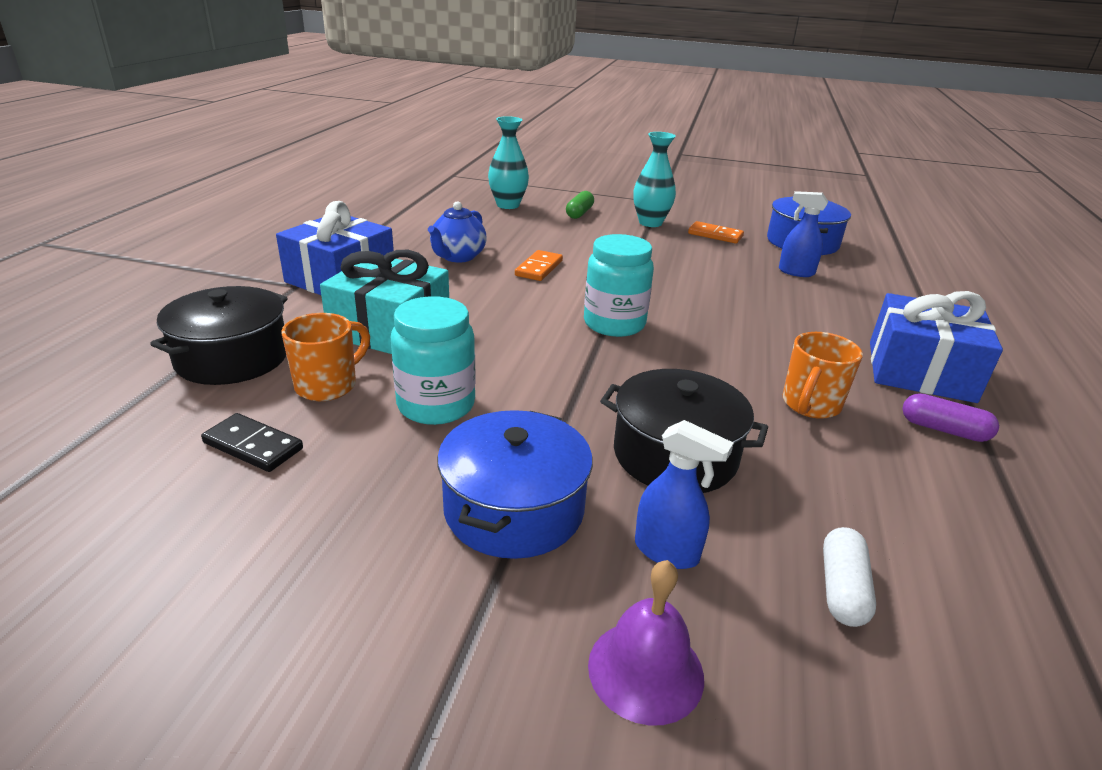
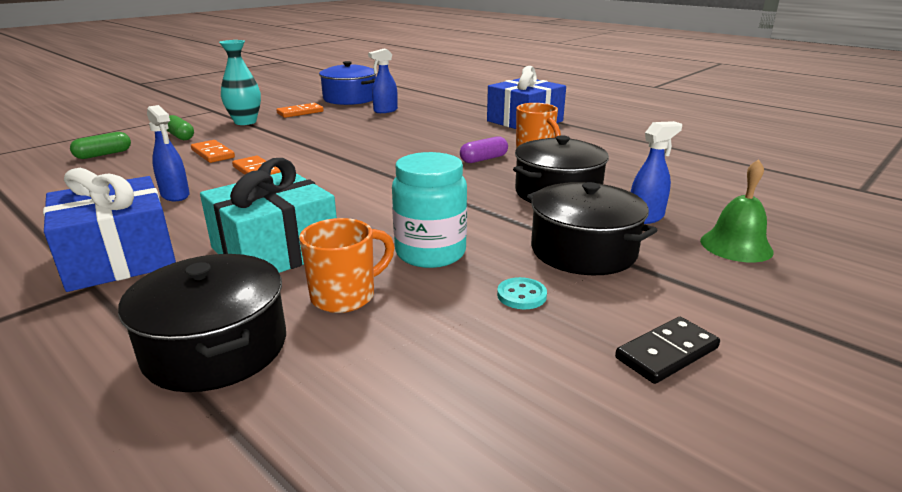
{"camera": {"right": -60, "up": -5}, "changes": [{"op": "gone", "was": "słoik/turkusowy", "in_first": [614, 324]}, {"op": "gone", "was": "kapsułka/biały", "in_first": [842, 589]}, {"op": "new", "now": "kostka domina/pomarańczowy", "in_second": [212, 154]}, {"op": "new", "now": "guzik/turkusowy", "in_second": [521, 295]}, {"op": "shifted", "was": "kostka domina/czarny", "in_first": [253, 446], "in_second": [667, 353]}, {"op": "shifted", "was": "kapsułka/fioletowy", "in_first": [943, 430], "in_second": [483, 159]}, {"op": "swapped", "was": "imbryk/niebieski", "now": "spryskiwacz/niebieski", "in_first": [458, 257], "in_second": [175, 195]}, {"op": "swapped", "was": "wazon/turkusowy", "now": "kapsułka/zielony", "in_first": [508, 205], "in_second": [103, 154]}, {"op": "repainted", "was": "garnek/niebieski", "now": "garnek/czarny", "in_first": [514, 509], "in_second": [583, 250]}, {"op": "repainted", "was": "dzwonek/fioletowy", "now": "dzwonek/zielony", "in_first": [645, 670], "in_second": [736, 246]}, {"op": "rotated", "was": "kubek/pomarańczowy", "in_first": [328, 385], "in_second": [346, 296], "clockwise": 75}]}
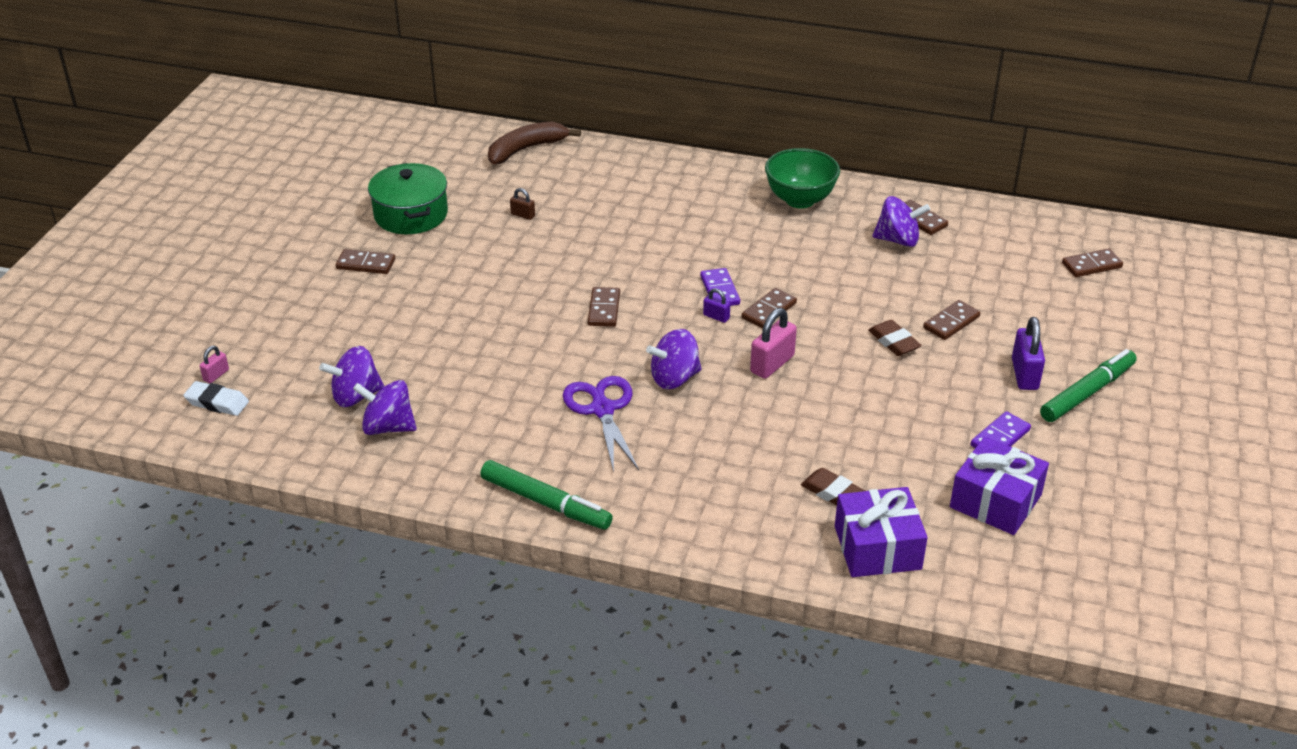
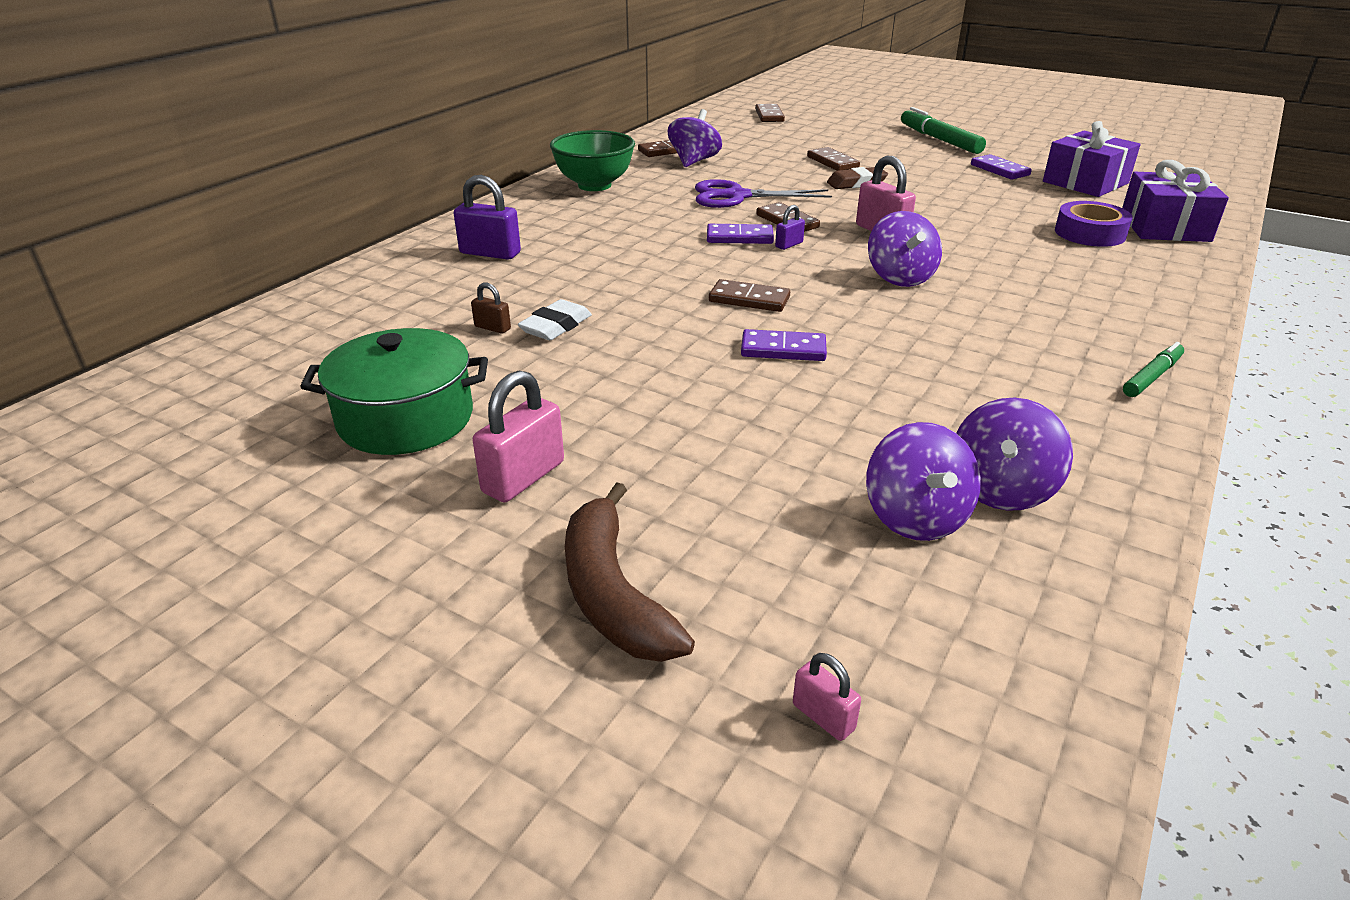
{"camera": {"right": -75, "up": -5}, "changes": [{"op": "new", "now": "kostka domina/fioletowy", "in_second": [783, 349]}, {"op": "shifted", "was": "gumka do mazania/biały", "in_first": [217, 402], "in_second": [556, 326]}, {"op": "shifted", "was": "banan/brązowy", "in_first": [526, 149], "in_second": [613, 593]}, {"op": "shifted", "was": "nożyczki/fioletowy", "in_first": [602, 409], "in_second": [737, 196]}, {"op": "shifted", "was": "kłódka/fioletowy", "in_first": [1024, 374], "in_second": [490, 253]}, {"op": "swapped", "was": "kostka domina/brązowy", "now": "kłódka/różowy", "in_first": [366, 264], "in_second": [523, 477]}, {"op": "swapped", "was": "gumka do mazania/brązowy", "now": "taśma klejąca/fioletowy", "in_first": [833, 493], "in_second": [1090, 233]}, {"op": "rotated", "was": "kłódka/brązowy", "in_first": [523, 215], "in_second": [492, 328], "clockwise": 75}, {"op": "scaled", "was": "flamaster/zielony", "in_first": [545, 503], "in_second": [1152, 377], "ratio": 0.58}]}
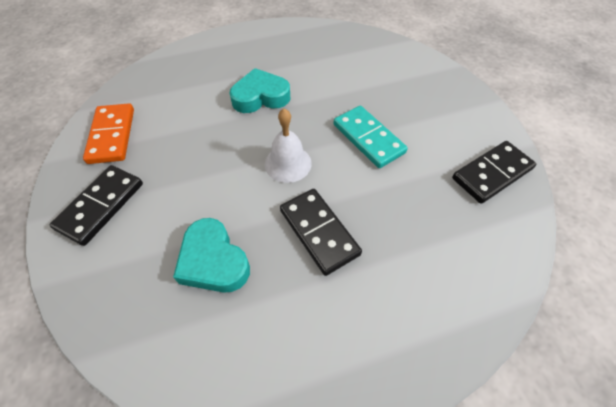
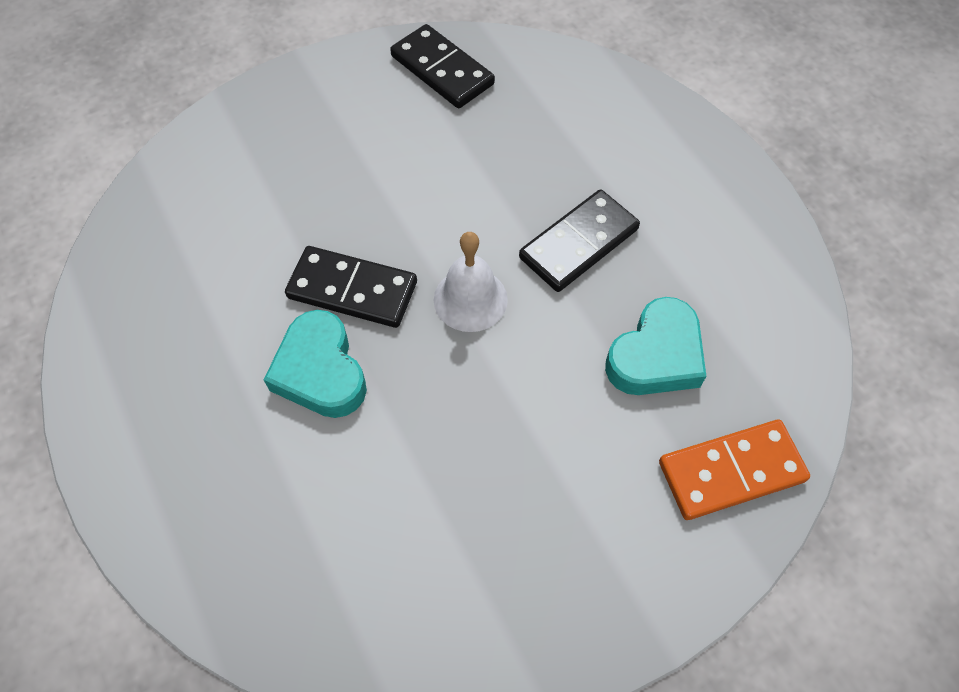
{"camera": {"right": -100, "up": 5}, "changes": [{"op": "gone", "was": "kostka domina/turkusowy", "in_first": [368, 138]}, {"op": "shifted", "was": "kostka domina/czarny", "in_first": [101, 206], "in_second": [352, 289]}, {"op": "shifted", "was": "kostka domina/pomarańczowy", "in_first": [112, 135], "in_second": [731, 472]}]}
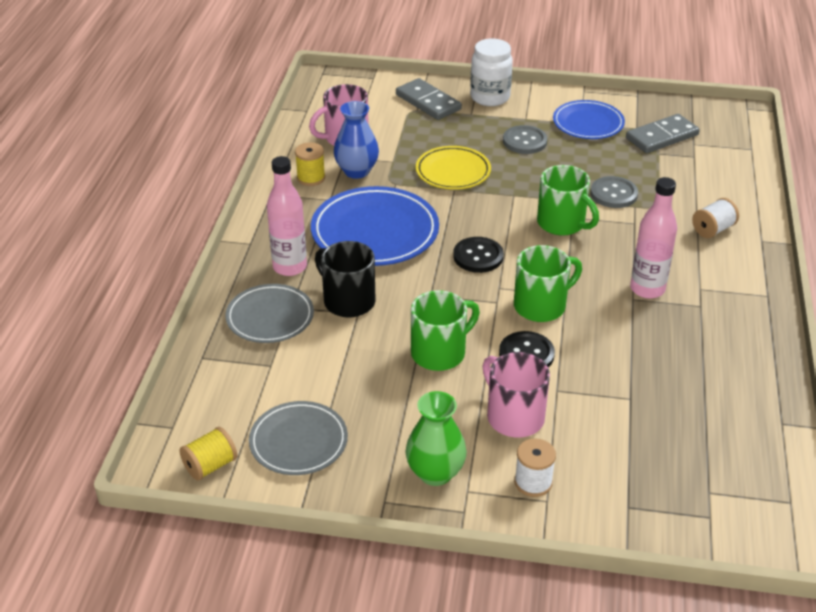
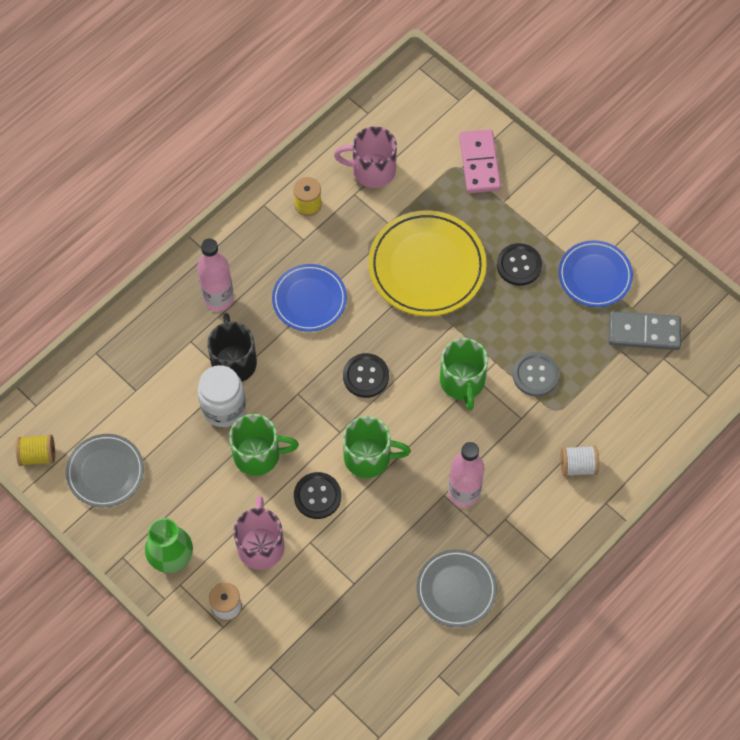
{"camera": {"right": 35, "up": 25}, "changes": [{"op": "gone", "was": "wazon/niebieski", "in_first": [356, 171]}, {"op": "shifted", "was": "talerz/szary", "in_first": [270, 317], "in_second": [456, 589]}, {"op": "shifted", "was": "słoik/biały", "in_first": [490, 97], "in_second": [224, 408]}, {"op": "repainted", "was": "kostka domina/szary", "now": "kostka domina/różowy", "in_first": [428, 102], "in_second": [479, 163]}, {"op": "repainted", "was": "guzik/szary", "now": "guzik/czarny", "in_first": [524, 141], "in_second": [519, 265]}, {"op": "scaled", "was": "talerz/niebieski", "in_first": [375, 232], "in_second": [309, 300], "ratio": 0.63}, {"op": "scaled", "was": "talerz/żółty", "in_first": [453, 172], "in_second": [427, 266], "ratio": 1.59}]}
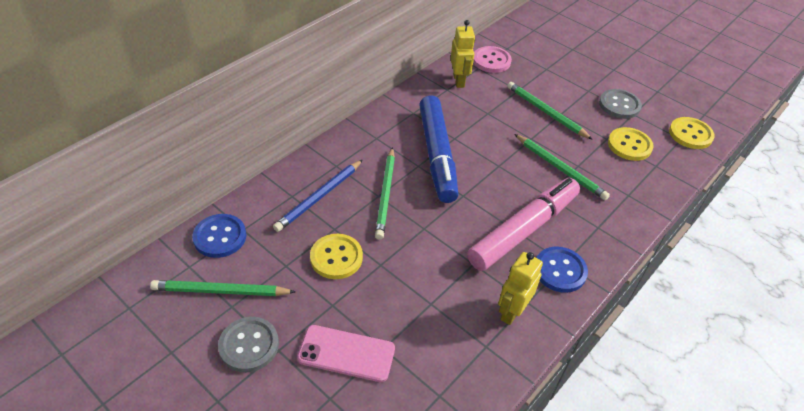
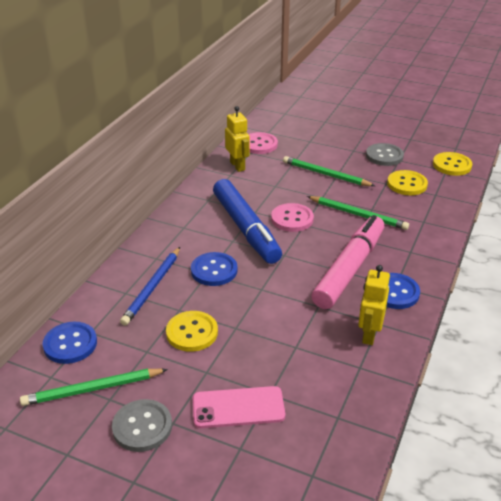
{"camera": {"right": -15, "up": -10}, "changes": [{"op": "new", "now": "guzik/różowy", "in_second": [292, 219]}, {"op": "swapped", "was": "ołówek/zielony", "now": "guzik/niebieski", "in_first": [386, 194], "in_second": [214, 270]}]}
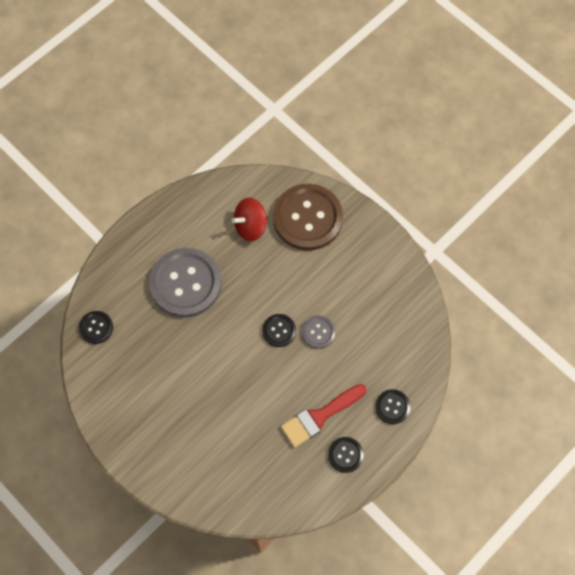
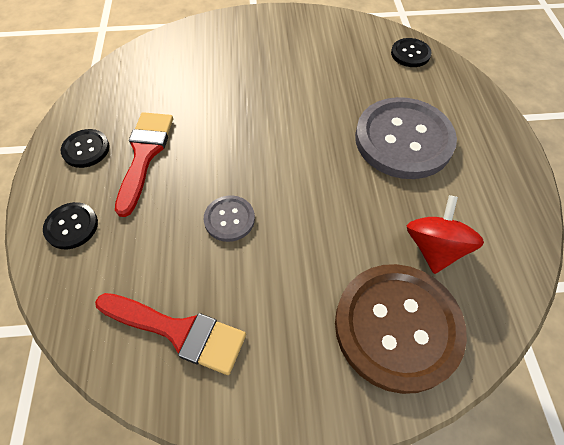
{"camera": {"right": 130, "up": -10}, "changes": [{"op": "gone", "was": "guzik/czarny", "in_first": [279, 331]}, {"op": "new", "now": "pędzel/czerwony", "in_second": [178, 331]}]}
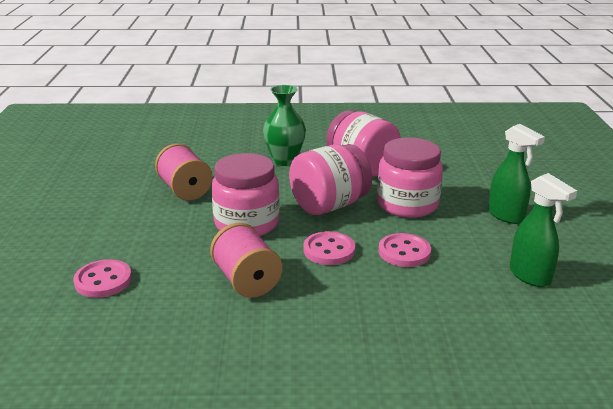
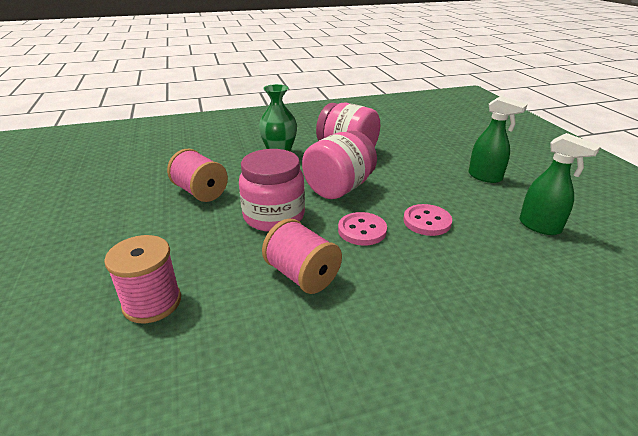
{"camera": {"right": -15, "up": 5}, "changes": [{"op": "gone", "was": "słoik/różowy", "in_first": [407, 204]}, {"op": "swapped", "was": "guzik/różowy", "now": "szpulka/różowy", "in_first": [103, 280], "in_second": [152, 302]}]}
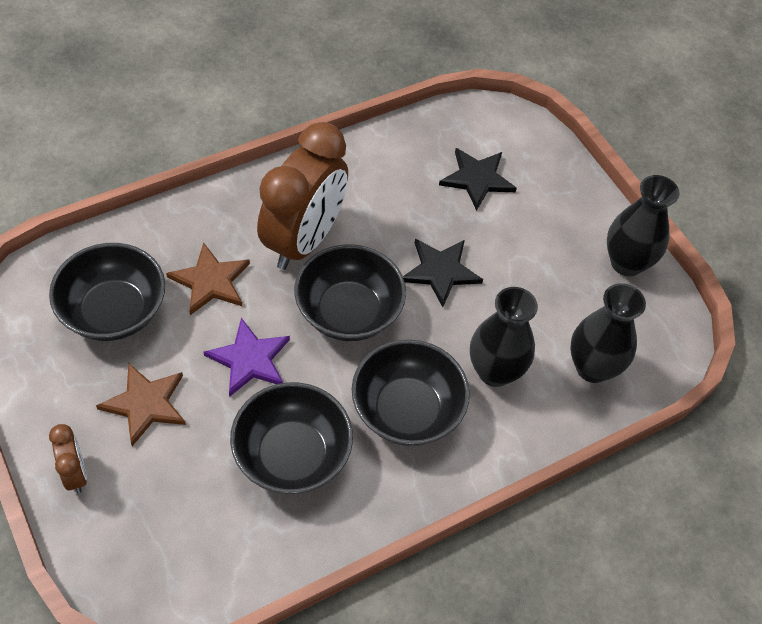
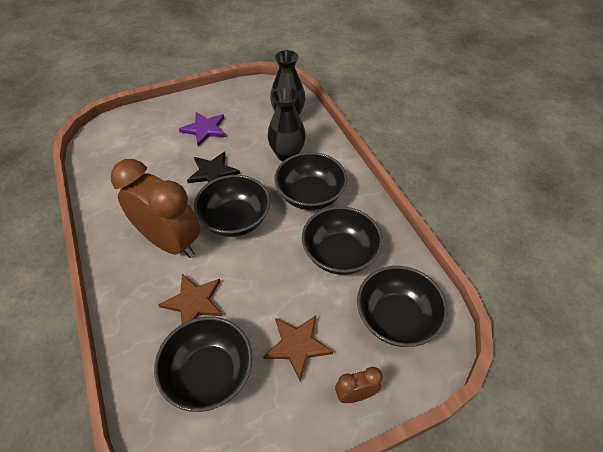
{"camera": {"right": -80, "up": -5}, "changes": [{"op": "gone", "was": "gwiazda/czarny", "in_first": [477, 179]}, {"op": "gone", "was": "wazon/czarny", "in_first": [626, 263]}, {"op": "new", "now": "miska/czarny", "in_second": [396, 318]}, {"op": "shifted", "was": "gwiazda/fioletowy", "in_first": [249, 359], "in_second": [205, 129]}]}
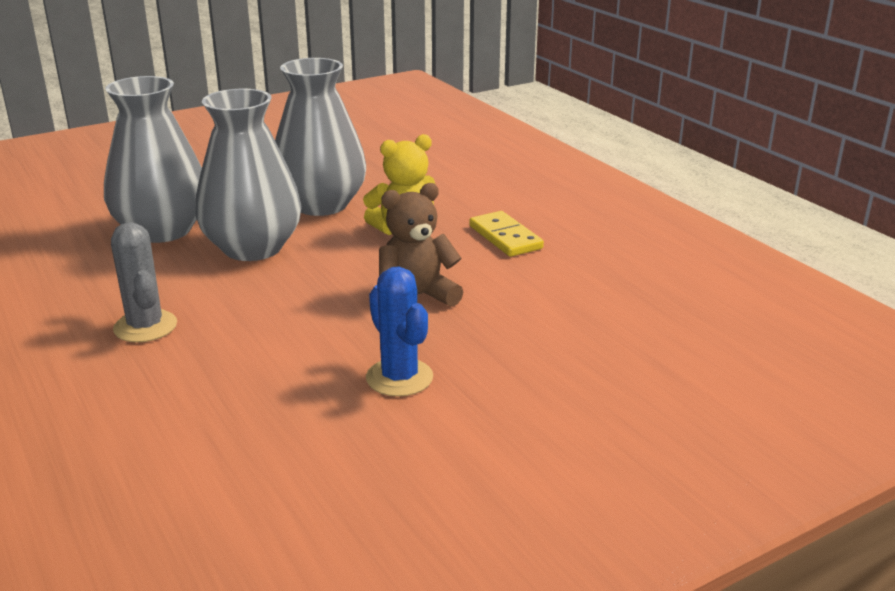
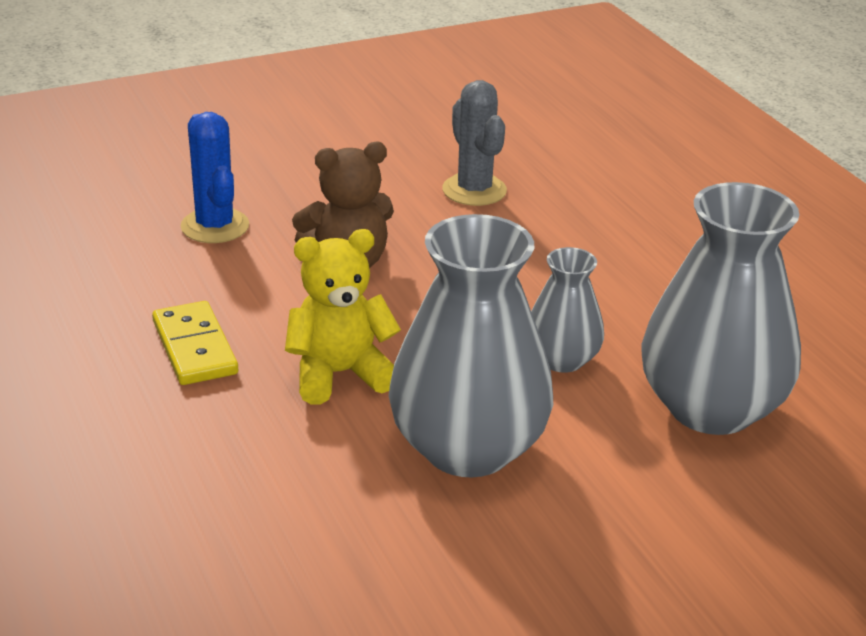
{"camera": {"right": -175, "up": 5}, "changes": [{"op": "shifted", "was": "kaktus/szary", "in_first": [145, 327], "in_second": [474, 190]}, {"op": "shifted", "was": "kaktus/niebieski", "in_first": [399, 378], "in_second": [215, 226]}, {"op": "scaled", "was": "wazon/szary", "in_first": [253, 248], "in_second": [562, 359], "ratio": 0.53}]}
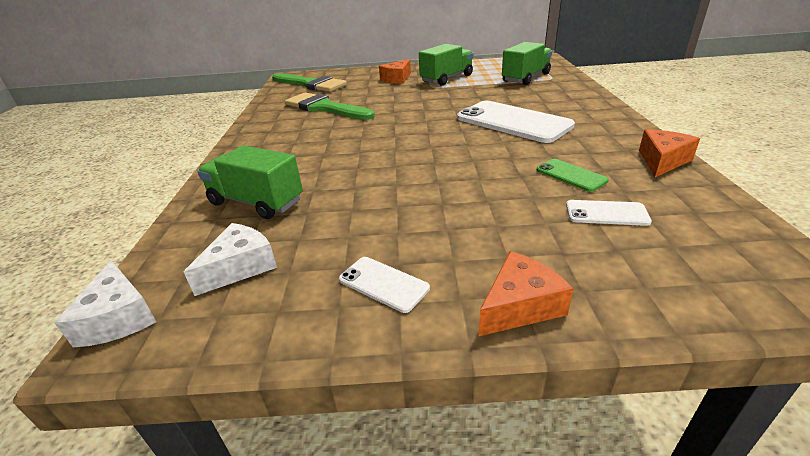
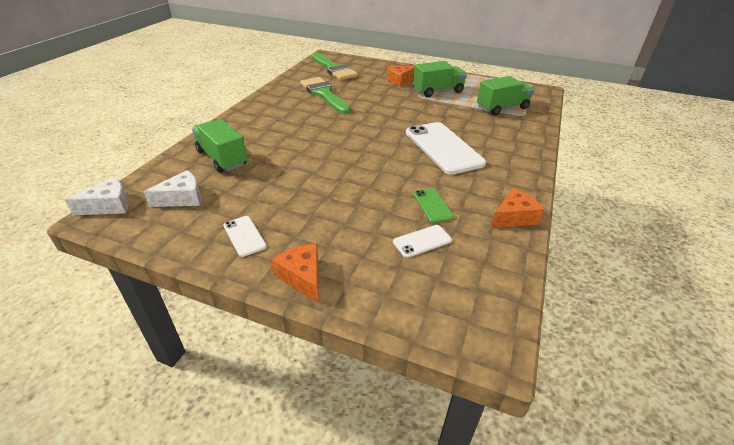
{"camera": {"right": 20, "up": 5}, "changes": [{"op": "rotated", "was": "ser/biały", "in_first": [118, 318], "in_second": [109, 206], "clockwise": -120}, {"op": "rotated", "was": "ser/pomarańczowy", "in_first": [520, 306], "in_second": [302, 277], "clockwise": -105}, {"op": "rotated", "was": "telefon/biały", "in_first": [606, 213], "in_second": [422, 241], "clockwise": -60}]}
